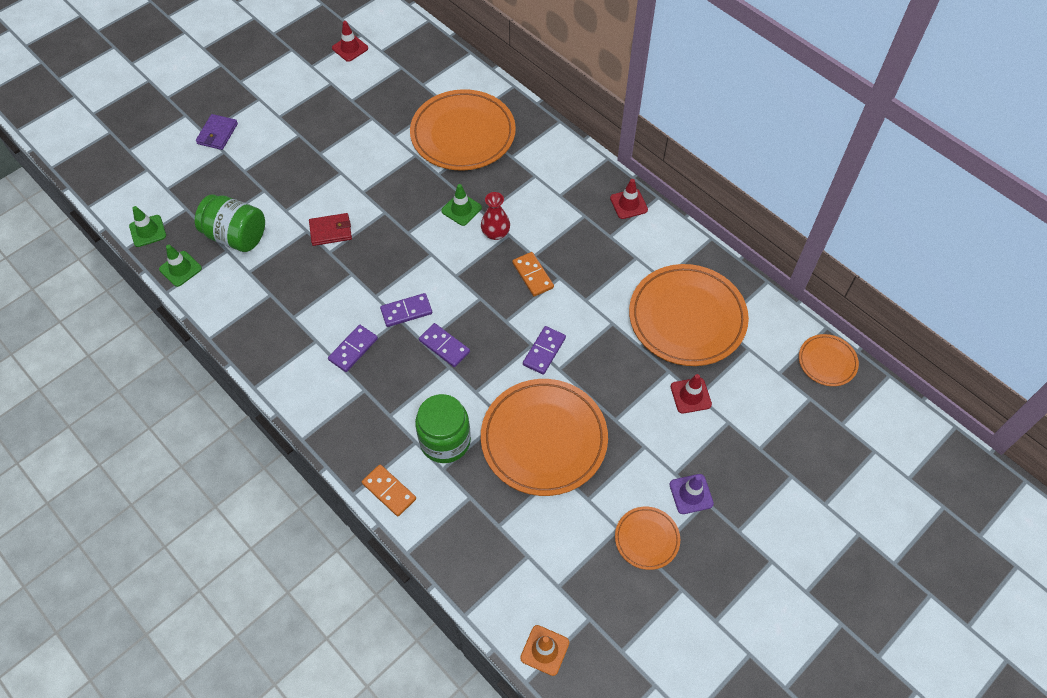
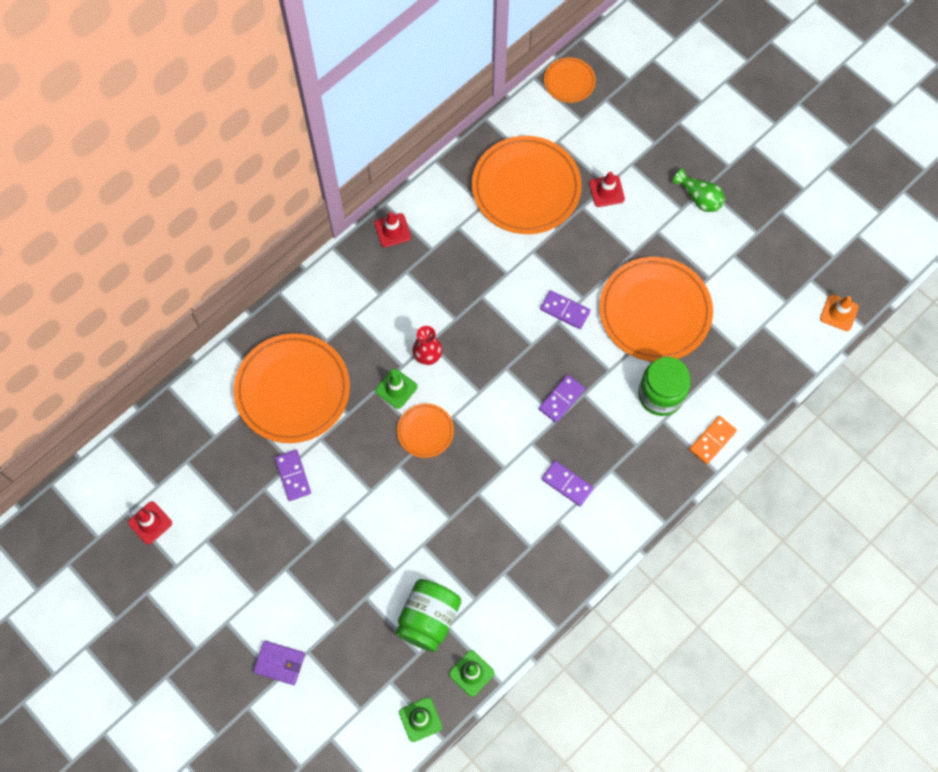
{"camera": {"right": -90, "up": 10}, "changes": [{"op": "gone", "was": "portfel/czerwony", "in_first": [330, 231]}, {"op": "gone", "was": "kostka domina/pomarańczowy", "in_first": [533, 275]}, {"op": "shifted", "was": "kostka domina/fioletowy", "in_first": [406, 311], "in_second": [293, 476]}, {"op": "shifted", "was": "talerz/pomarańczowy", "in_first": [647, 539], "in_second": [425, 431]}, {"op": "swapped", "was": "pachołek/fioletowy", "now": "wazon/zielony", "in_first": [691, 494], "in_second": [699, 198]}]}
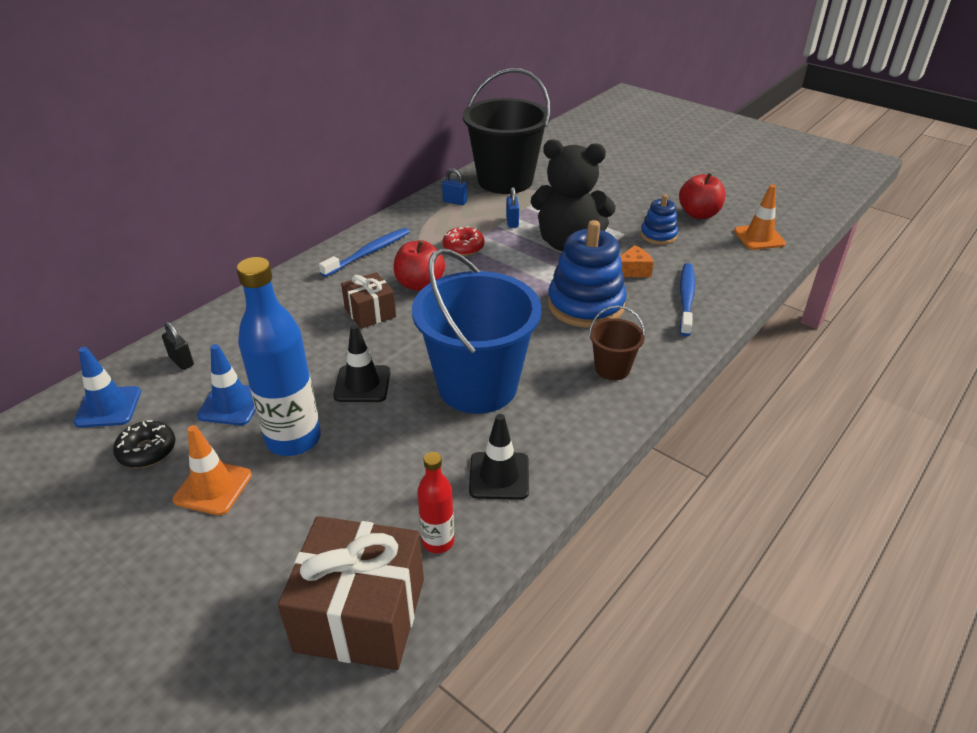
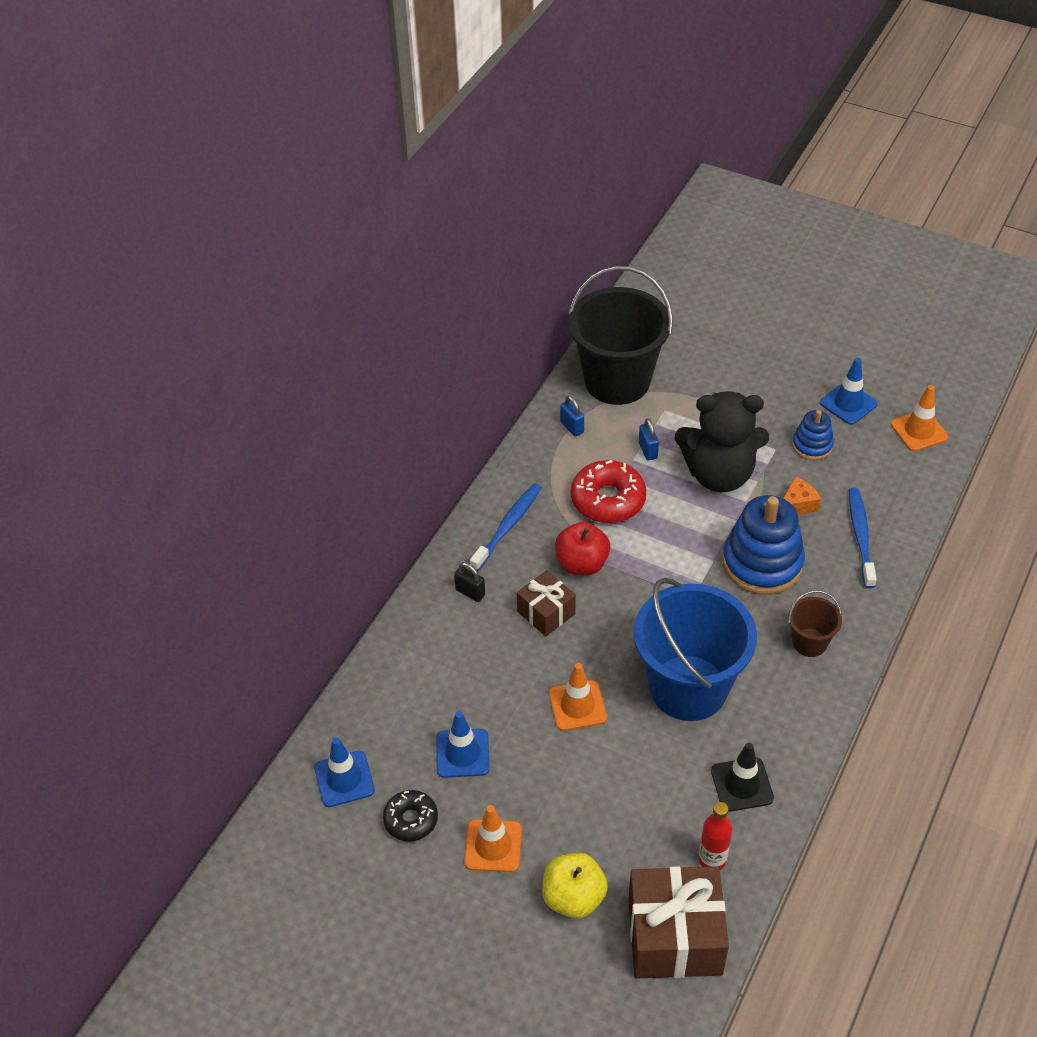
{"camera": {"right": -10, "up": 10}, "changes": [{"op": "gone", "was": "butelka/niebieski", "in_first": [293, 439]}, {"op": "new", "now": "jabłko/żółty", "in_second": [573, 897]}, {"op": "shifted", "was": "kłódka/czarny", "in_first": [181, 361], "in_second": [470, 592]}, {"op": "swapped", "was": "jabłko/czerwony", "now": "pachołek/niebieski", "in_first": [698, 214], "in_second": [848, 403]}, {"op": "repainted", "was": "pachołek/czarny", "now": "pachołek/pomarańczowy", "in_first": [362, 384], "in_second": [577, 706]}, {"op": "rotated", "was": "kłódka/niebieski", "in_first": [455, 202], "in_second": [572, 427], "clockwise": 45}, {"op": "scaled", "was": "donut/czerwony", "in_first": [463, 247], "in_second": [608, 500], "ratio": 1.62}]}
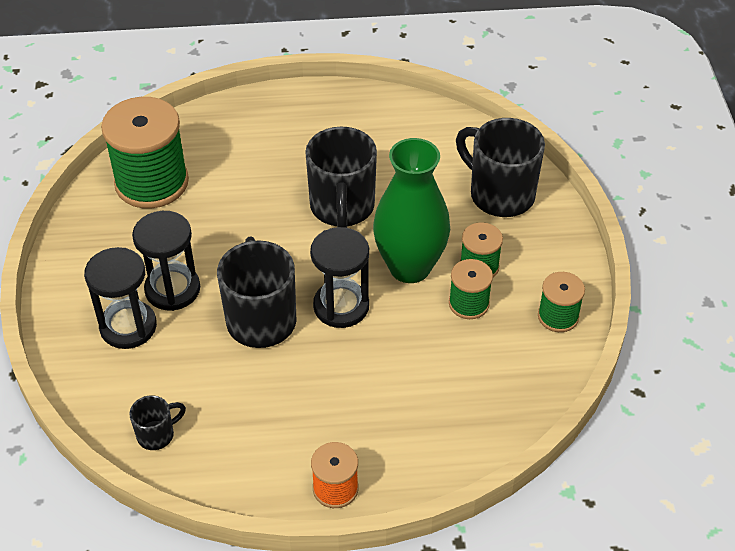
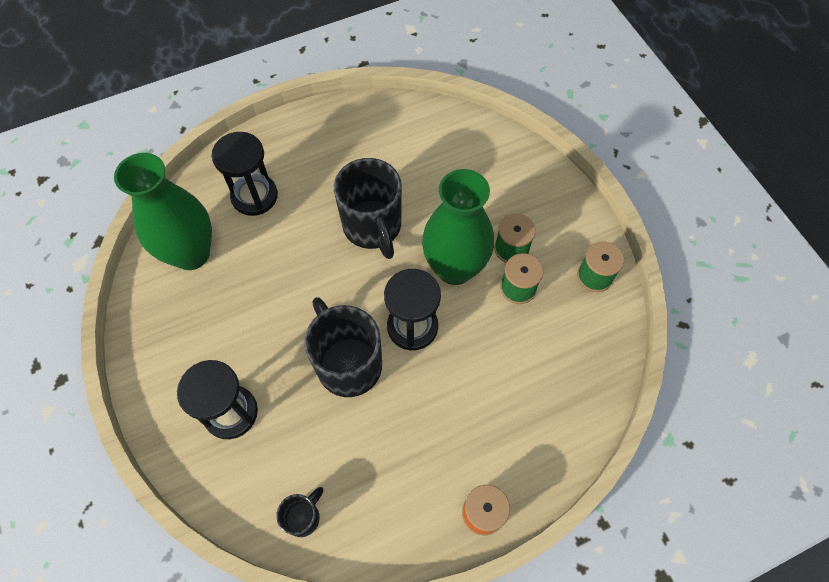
{"camera": {"right": -20, "up": 15}, "changes": [{"op": "gone", "was": "kubek/czarny", "in_first": [499, 194]}, {"op": "shifted", "was": "klepsydra/czarny", "in_first": [172, 289], "in_second": [254, 196]}, {"op": "swapped", "was": "szpulka/zielony", "now": "wazon/zielony", "in_first": [152, 182], "in_second": [191, 254]}]}
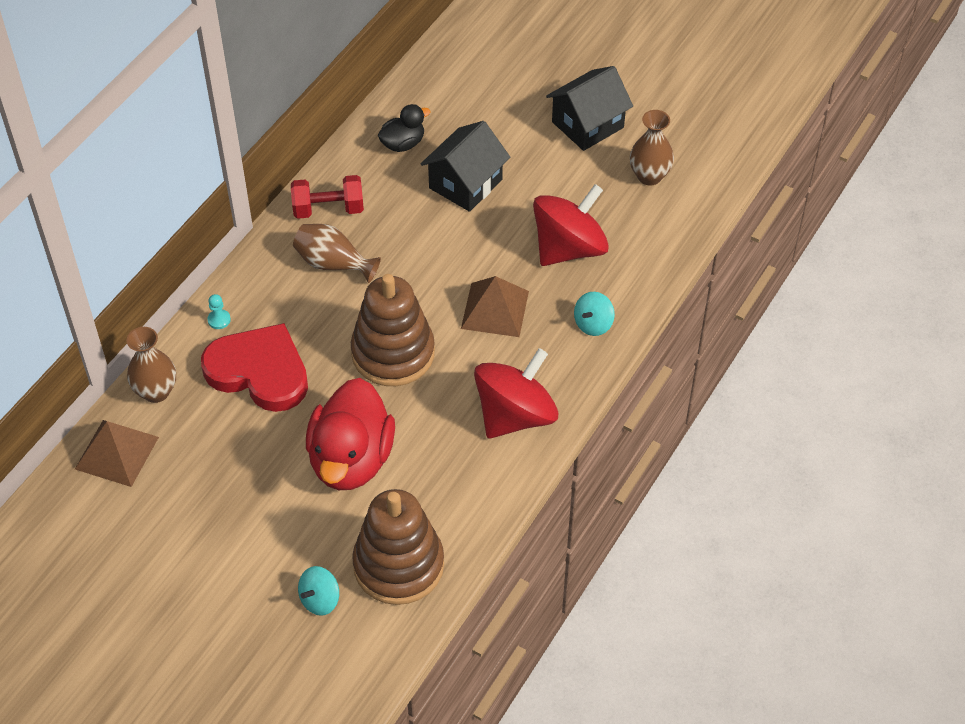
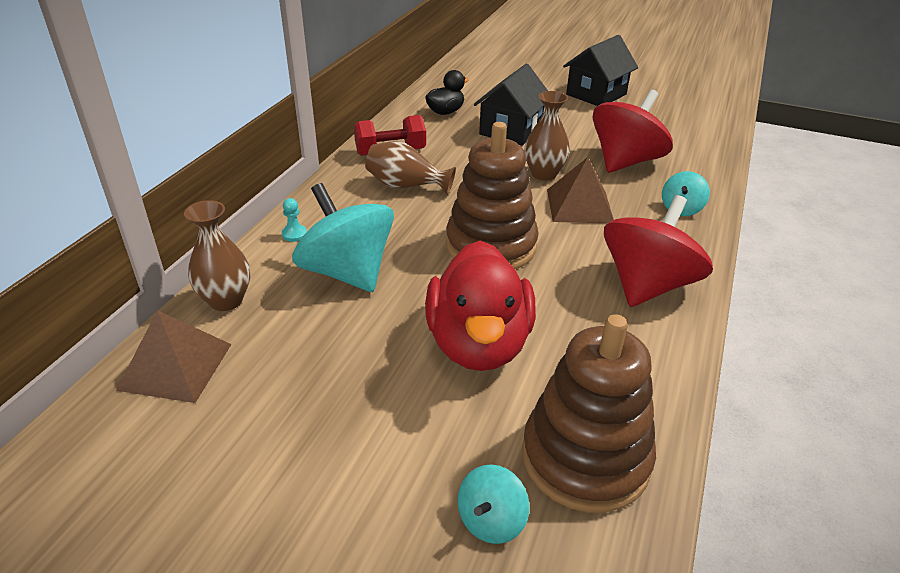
{"camera": {"right": -10, "up": -15}, "changes": [{"op": "shifted", "was": "wazon/brązowy", "in_first": [649, 176], "in_second": [544, 174]}, {"op": "swapped", "was": "serce/czerwony", "now": "bączek/turkusowy", "in_first": [259, 371], "in_second": [347, 272]}]}
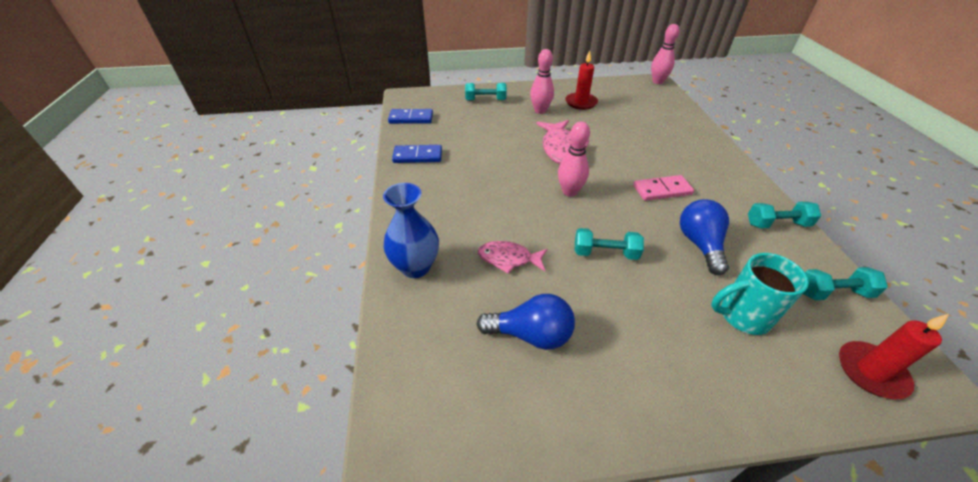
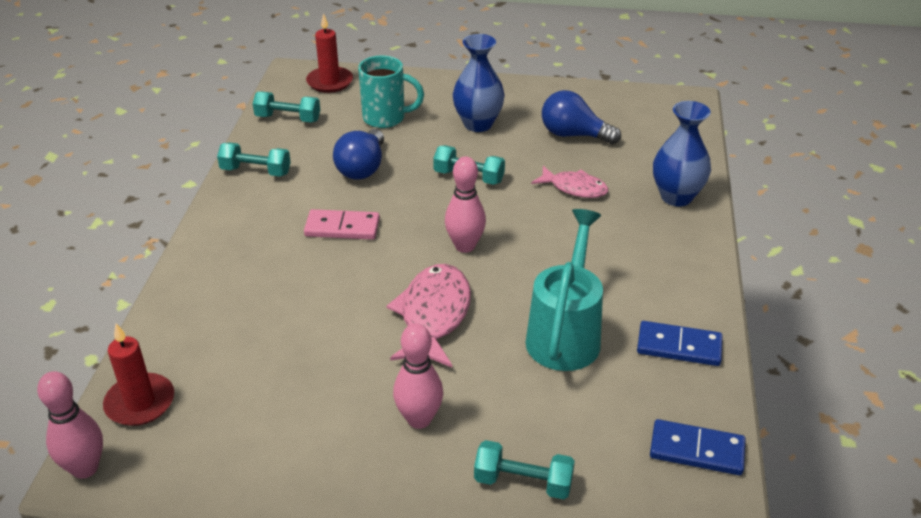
{"camera": {"right": -165, "up": -5}, "changes": [{"op": "new", "now": "wazon/niebieski", "in_second": [478, 124]}, {"op": "new", "now": "konewka/turkusowy", "in_second": [565, 334]}, {"op": "shifted", "was": "świeca/czerwony", "in_first": [581, 103], "in_second": [140, 403]}]}
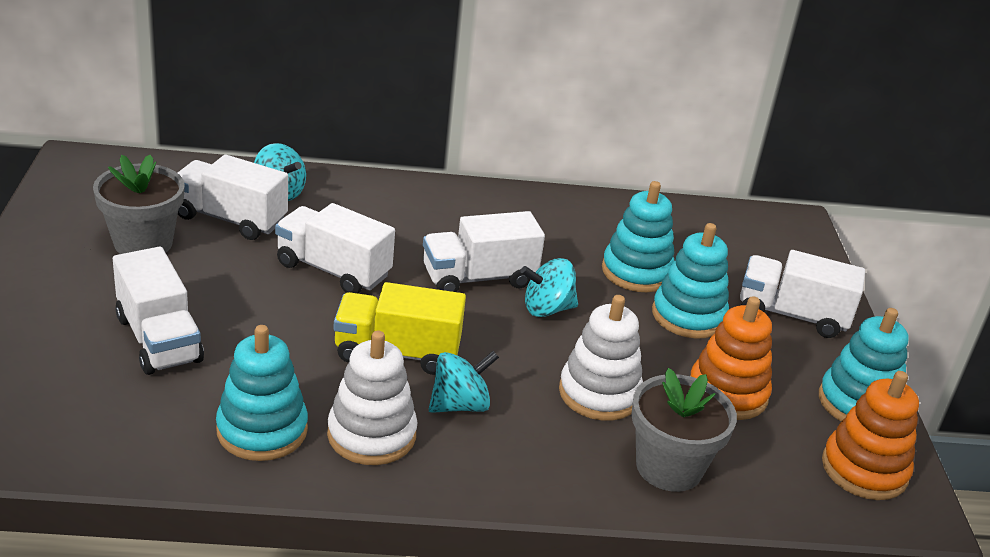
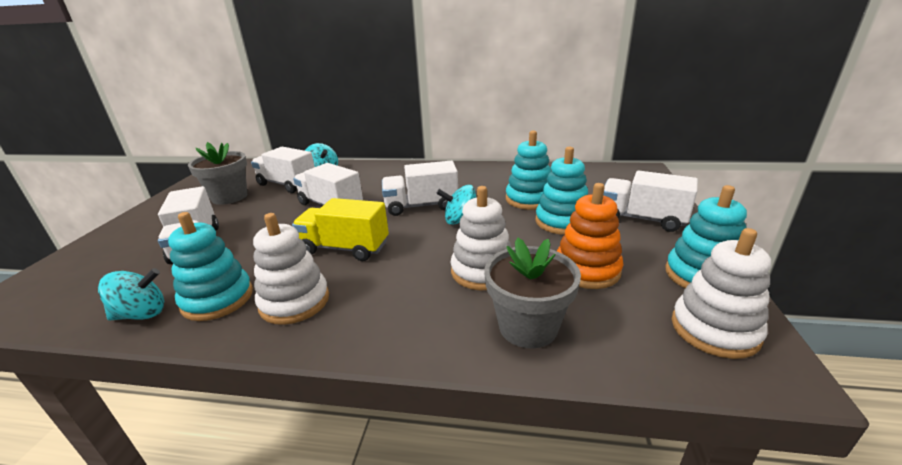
{"camera": {"right": 15, "up": -5}, "changes": [{"op": "shifted", "was": "bączek/turkusowy", "in_first": [460, 405], "in_second": [142, 314]}, {"op": "repainted", "was": "zabawka nakładanka/pomarańczowy", "now": "zabawka nakładanka/biały", "in_first": [864, 469], "in_second": [714, 329]}]}
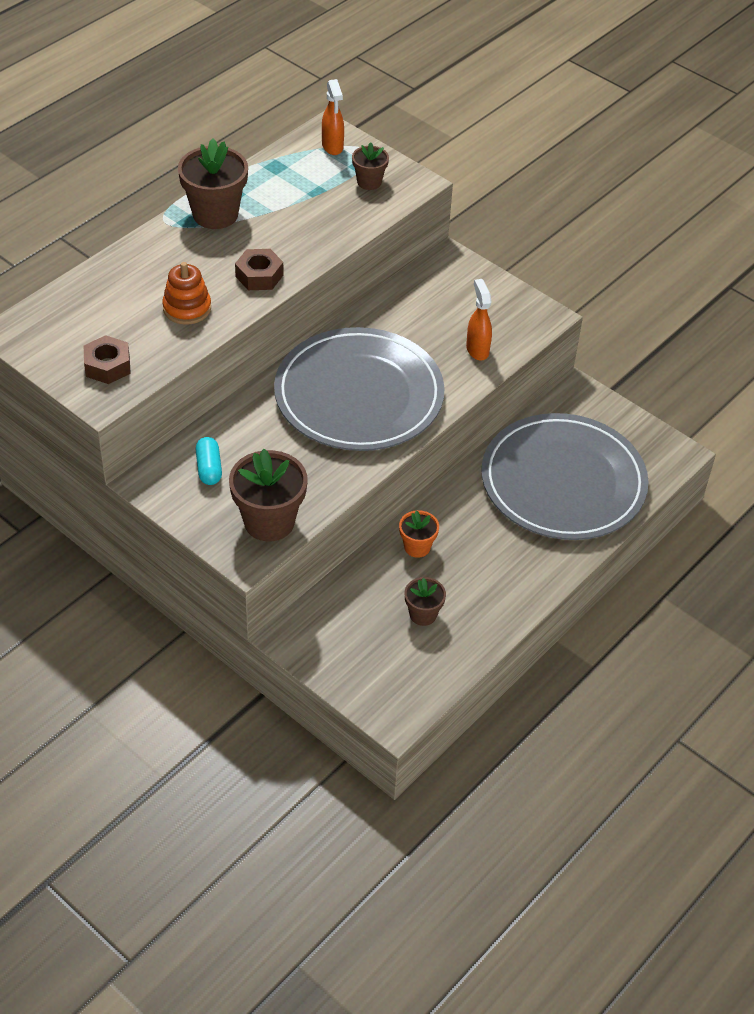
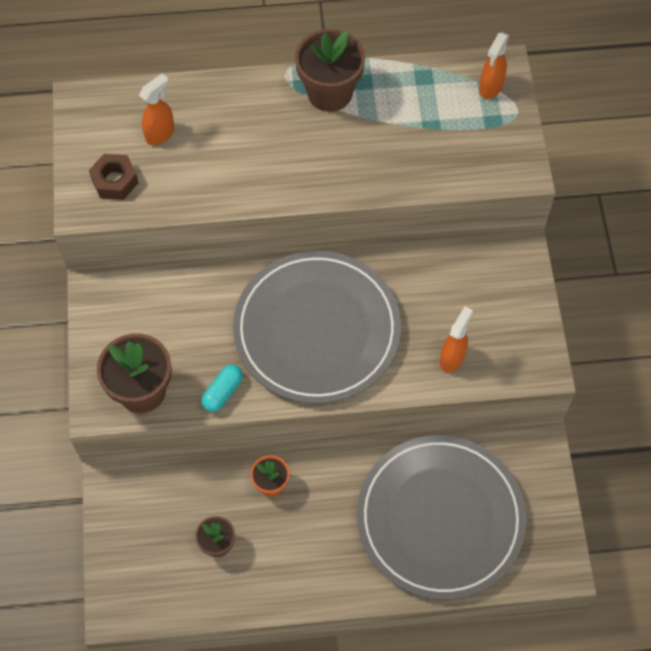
{"camera": {"right": 45, "up": 15}, "changes": [{"op": "gone", "was": "zabawka nakładanka/pomarańczowy", "in_first": [187, 308]}, {"op": "gone", "was": "nakrętka/brązowy", "in_first": [259, 276]}, {"op": "gone", "was": "doniczka/brązowy", "in_first": [369, 182]}, {"op": "new", "now": "spryskiwacz/pomarańczowy", "in_second": [160, 134]}, {"op": "shifted", "was": "kapsułka/turkusowy", "in_first": [209, 468], "in_second": [222, 392]}]}
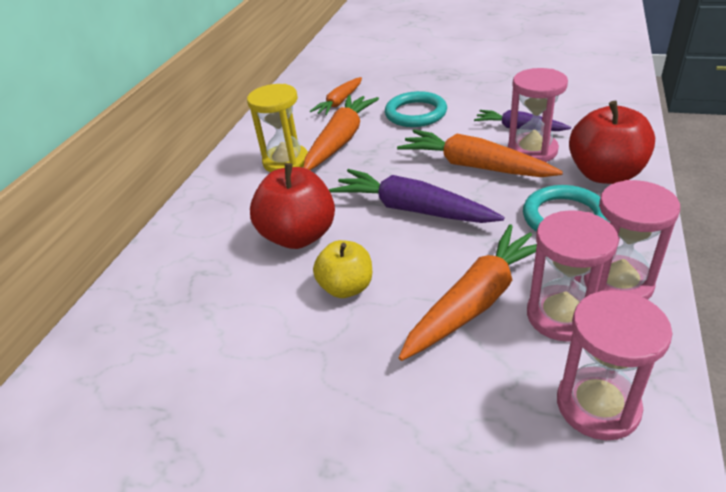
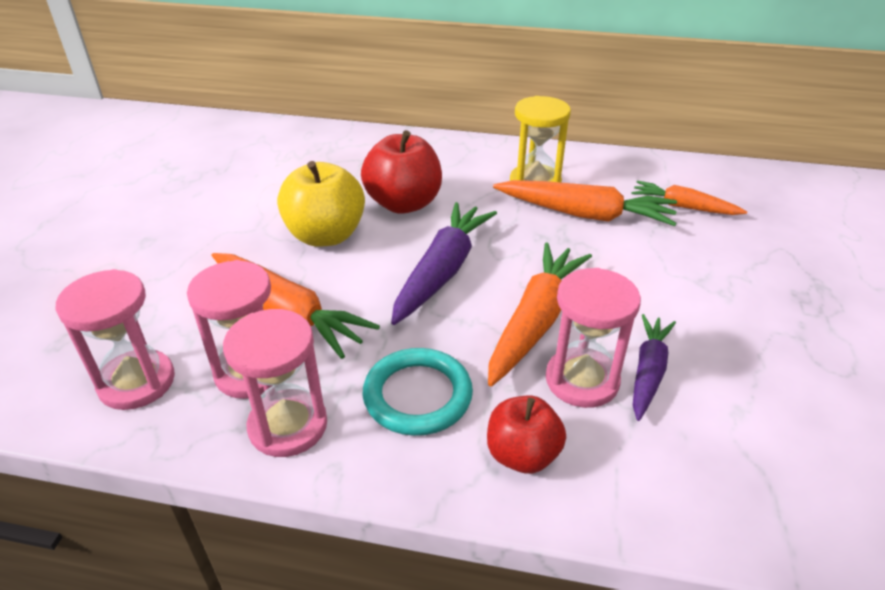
{"camera": {"right": 80, "up": 0}, "changes": [{"op": "gone", "was": "pierścień/turkusowy", "in_first": [415, 113]}, {"op": "scaled", "was": "jabłko/żółty", "in_first": [346, 287], "in_second": [325, 235], "ratio": 1.56}, {"op": "scaled", "was": "jabłko/czerwony", "in_first": [605, 174], "in_second": [522, 455], "ratio": 0.64}]}
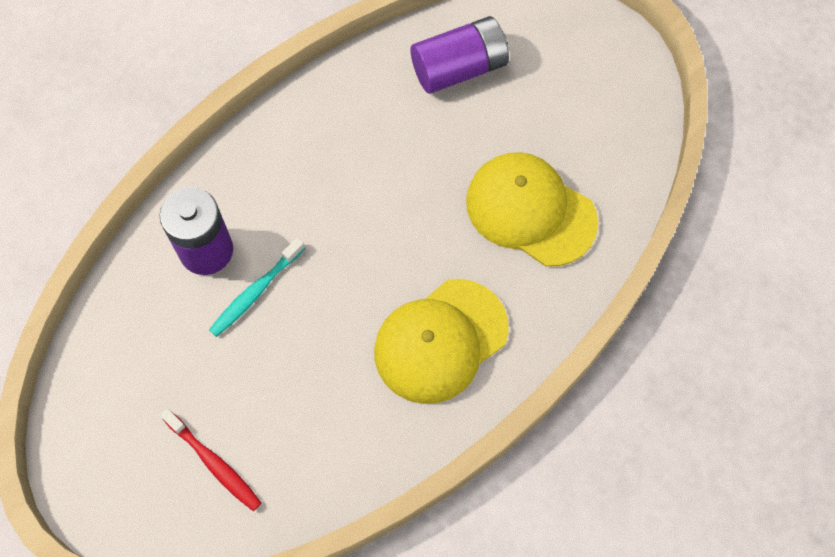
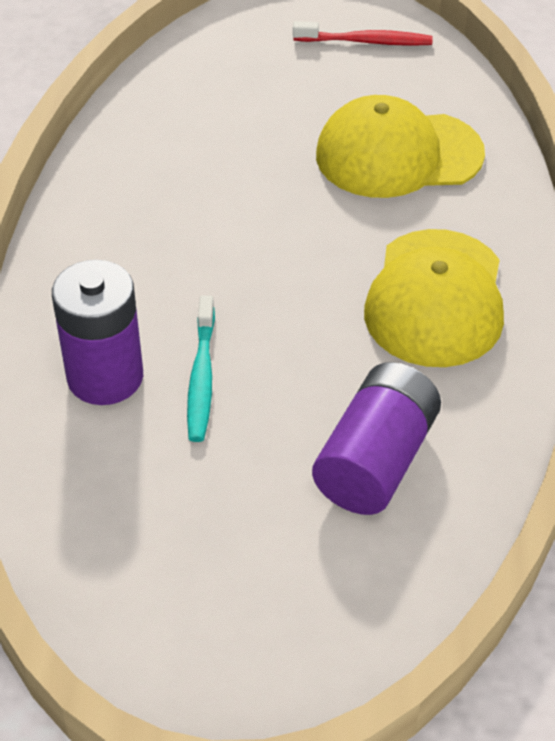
{"camera": {"right": -40, "up": -20}, "changes": [{"op": "shifted", "was": "szczoteczka do zębów/czerwony", "in_first": [214, 463], "in_second": [366, 41]}, {"op": "shifted", "was": "bateria/fioletowy", "in_first": [459, 68], "in_second": [376, 461]}]}
